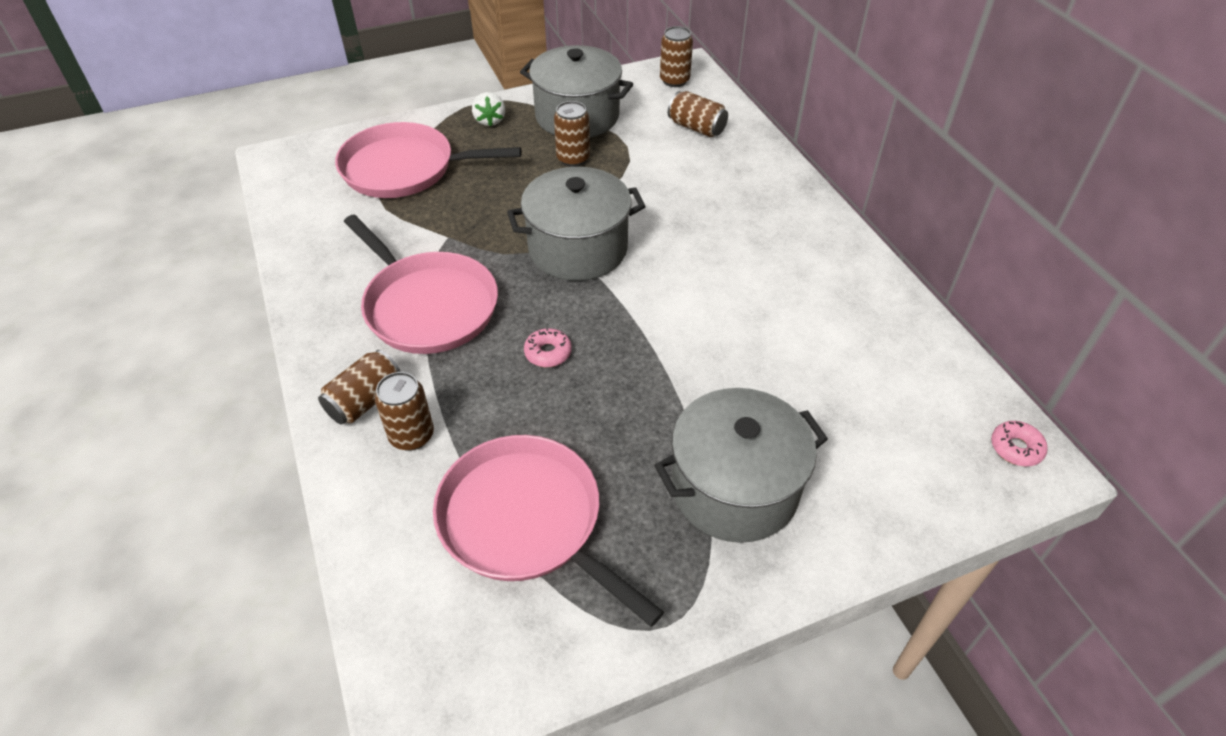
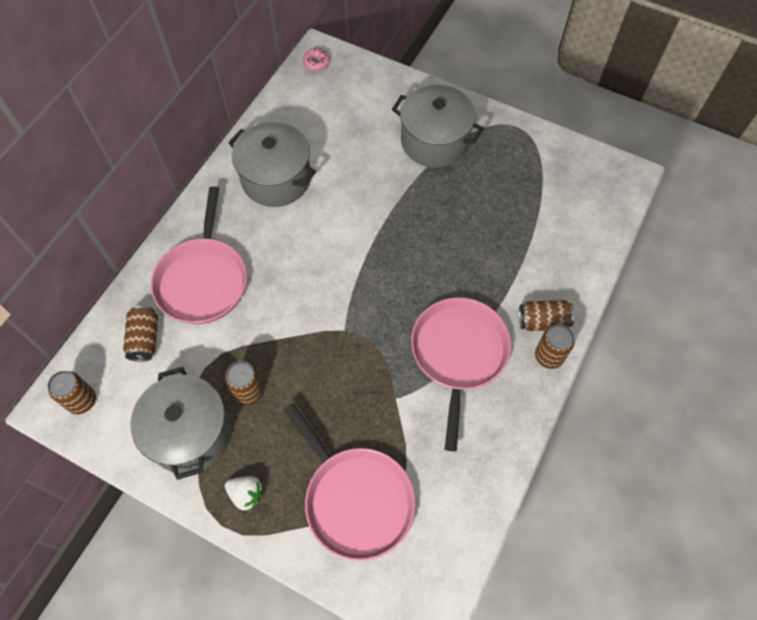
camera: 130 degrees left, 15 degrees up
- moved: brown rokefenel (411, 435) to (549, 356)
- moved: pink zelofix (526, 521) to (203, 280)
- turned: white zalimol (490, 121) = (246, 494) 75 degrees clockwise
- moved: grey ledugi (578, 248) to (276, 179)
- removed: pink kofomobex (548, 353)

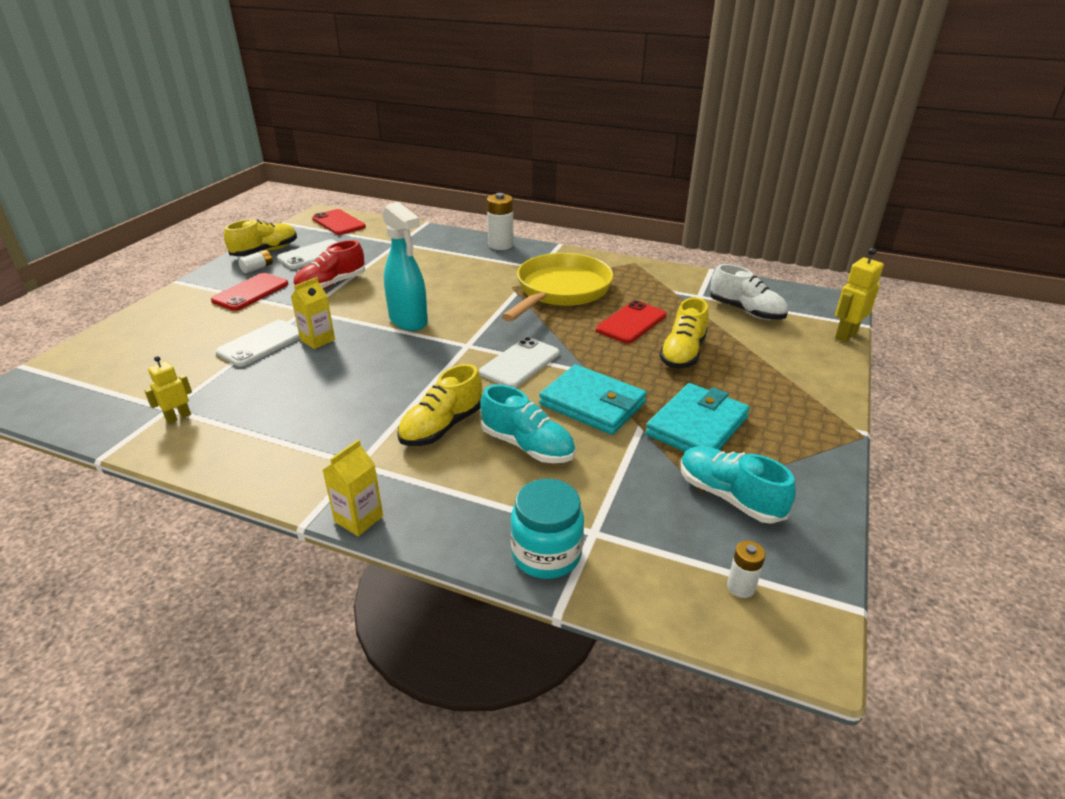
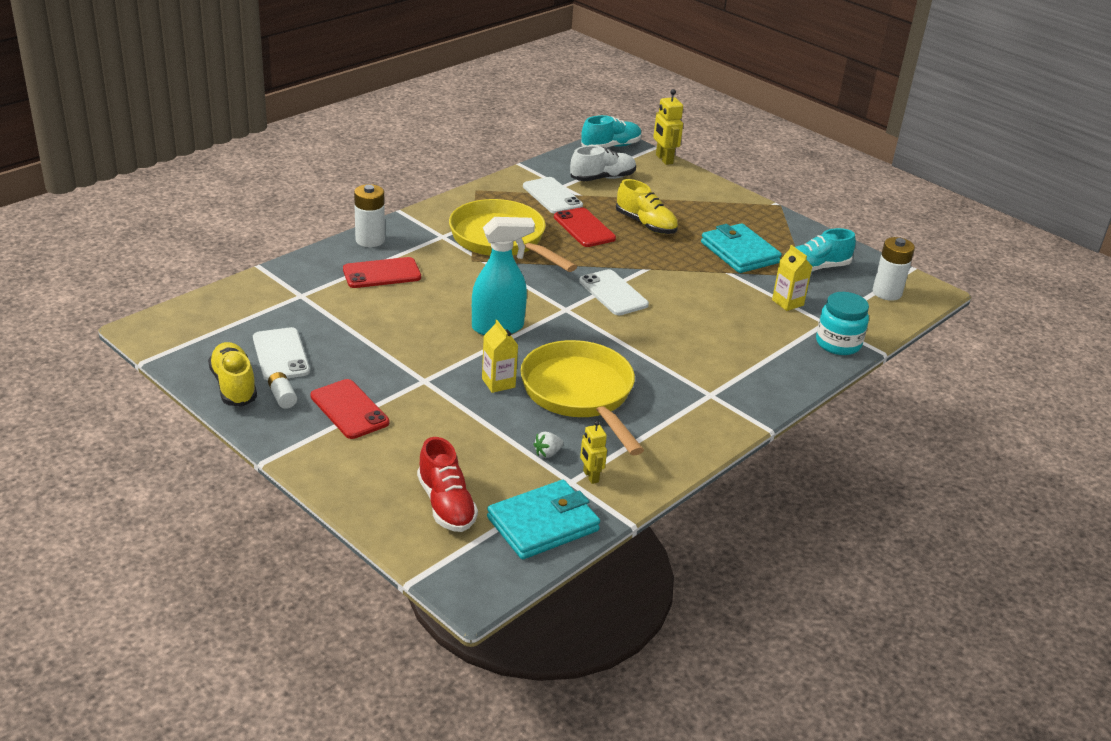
camera: 70 degrees left, 0 degrees up
- moved: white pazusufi (261, 343) to (552, 196)
- moved: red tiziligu (331, 284) to (446, 504)
- moved: red pazusufi (338, 223) to (382, 273)
- moved: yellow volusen (359, 519) to (787, 302)
- removed: yellow tiziligu (442, 427)
- moved: turquoise tiziligu (527, 446) to (610, 146)
- moved: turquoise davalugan (592, 404) to (543, 524)
- resized: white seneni (741, 587) = (887, 293) x1.80
- added: yellow zelofix (580, 394)
- added: white zalimol (547, 453)

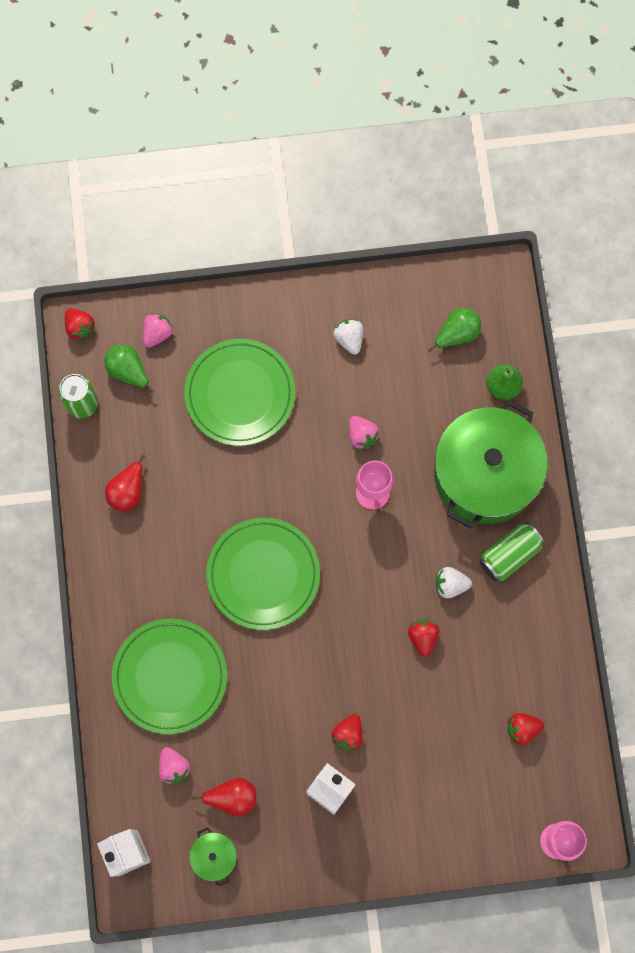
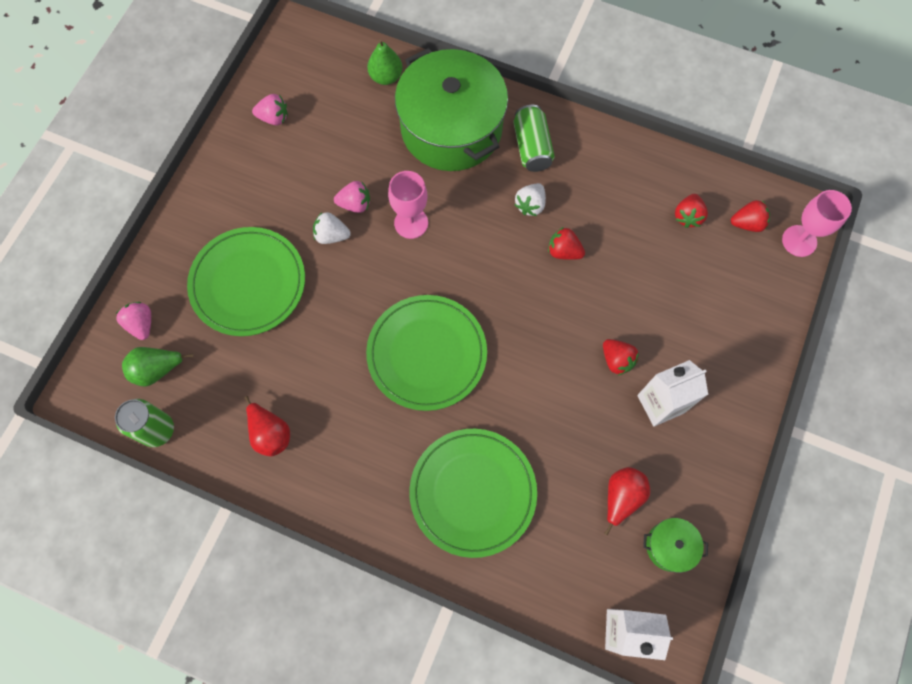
camera: 60 degrees left, 5 degrees down
- moved: red zalimol (80, 327) to (747, 223)
- moved: pink zalimol (174, 767) to (274, 118)
- moved: white zalimol (349, 339) to (331, 235)
- removed: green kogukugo (457, 334)

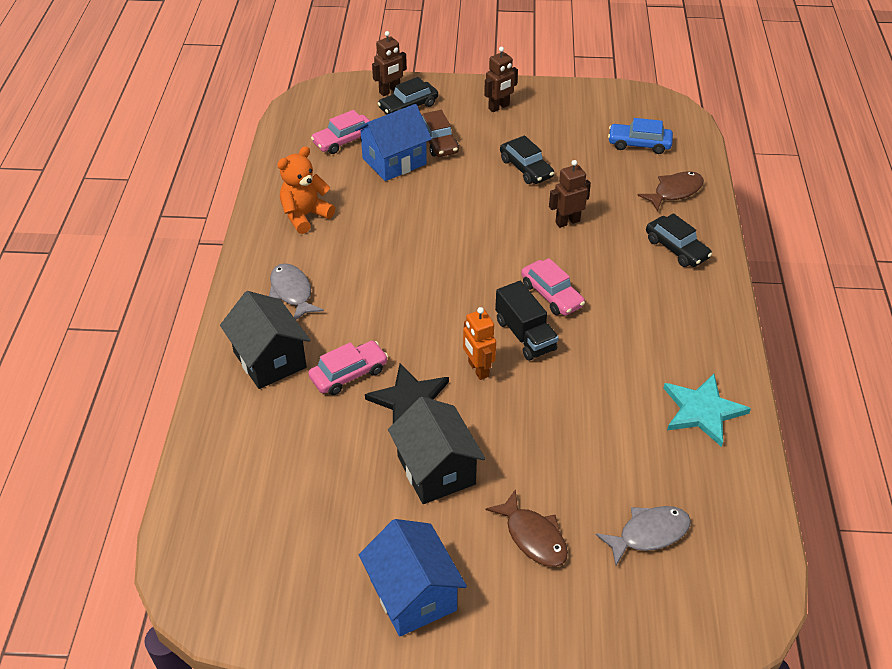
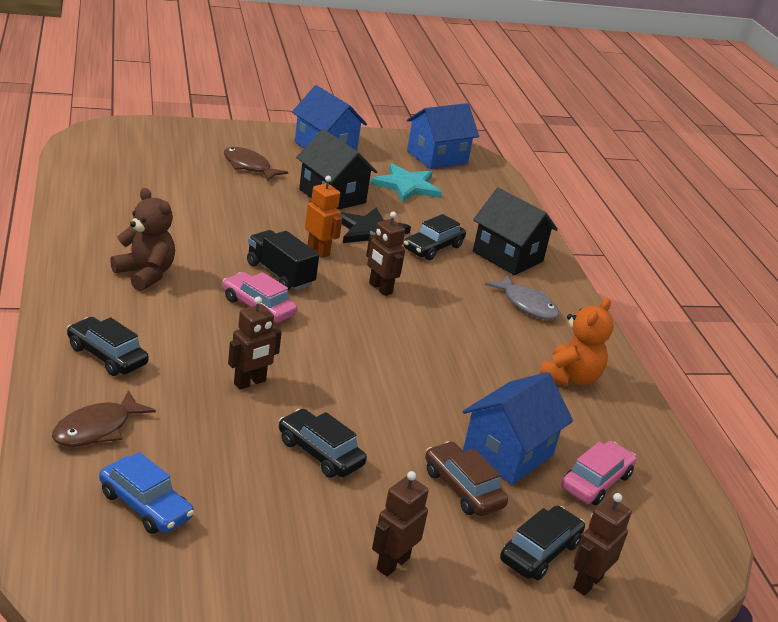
camera: 160 degrees right, 15 degrees down
- recoloured: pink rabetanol (349, 374) to black rabetanol (433, 248)
- removed: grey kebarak (649, 534)
- turned: blue rabetanol (639, 144) = (145, 505) 45 degrees clockwise
- moved: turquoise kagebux (702, 411) to (407, 186)
- added: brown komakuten (145, 274)
- added: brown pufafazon (380, 288)
- added: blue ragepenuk (437, 157)

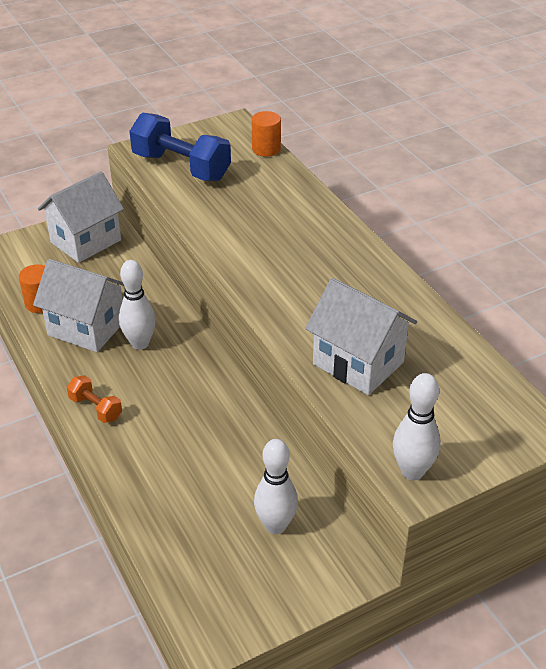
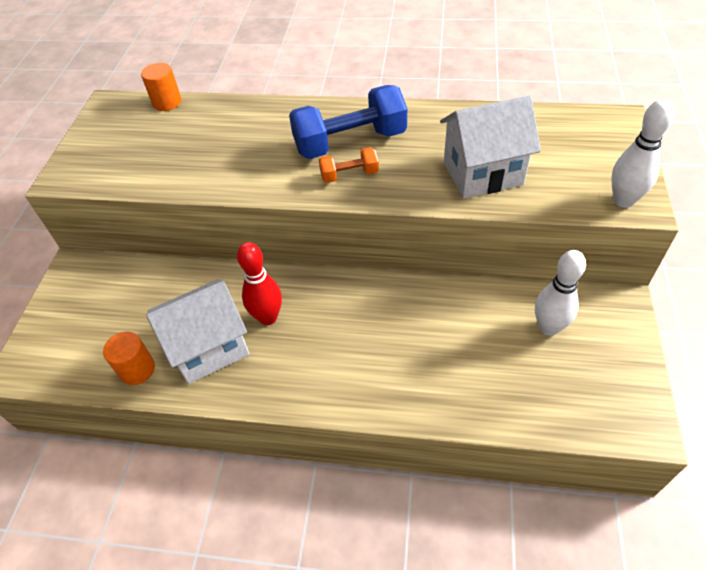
camera: 50 degrees left, 10 degrees up
- removed: white ragepenuk (86, 241)
- moved: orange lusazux (95, 408) to (349, 175)
- recoloured: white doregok (140, 343) to red doregok (268, 317)
- moved: blue lusazux (181, 167) to (350, 142)

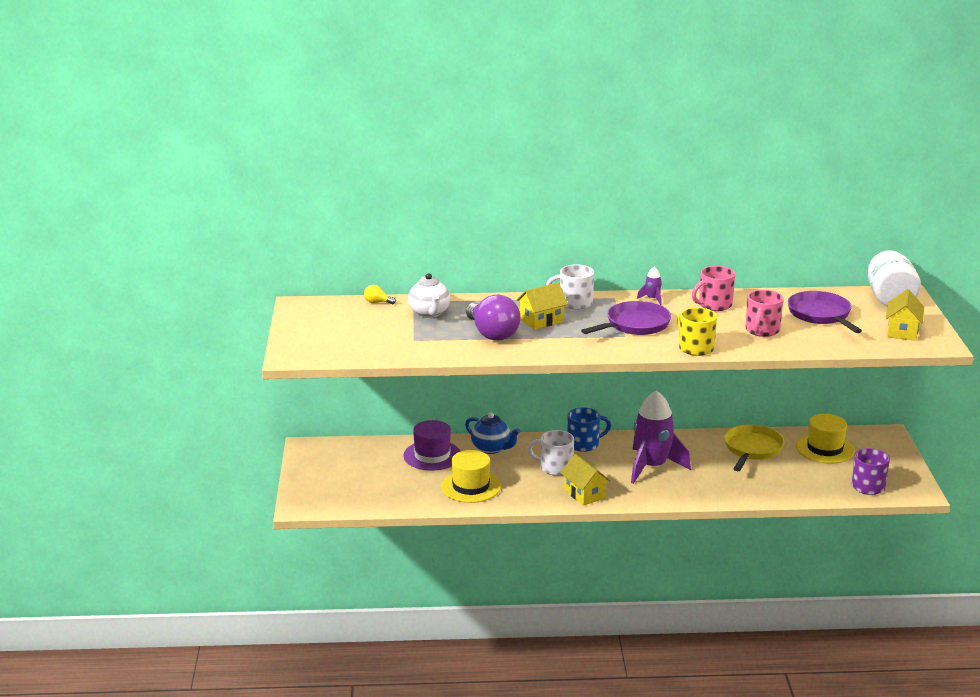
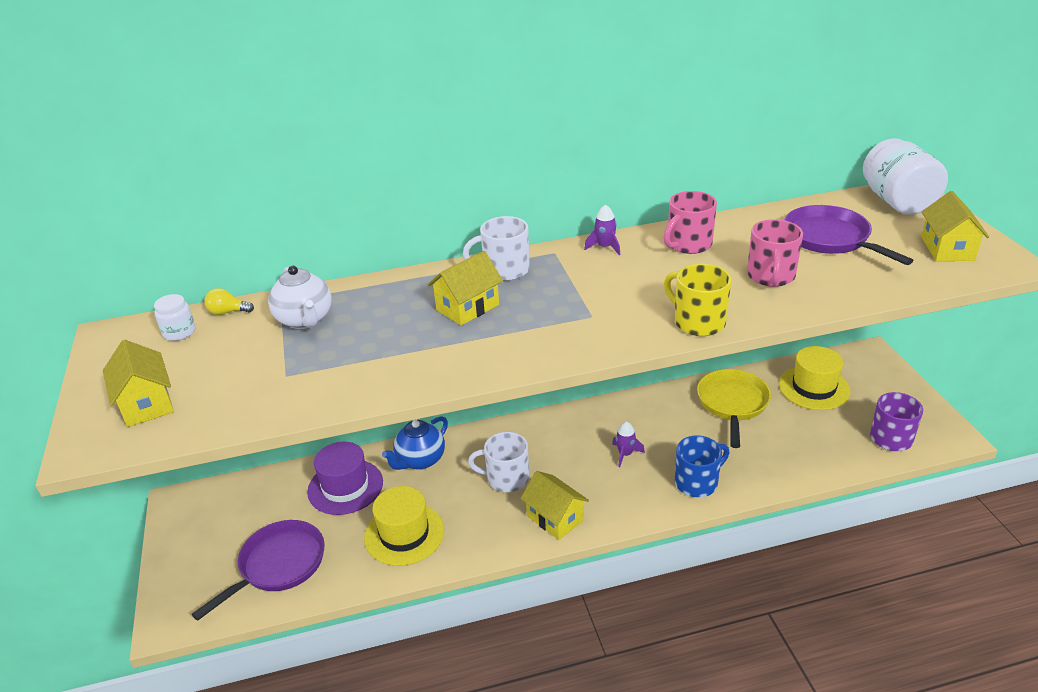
camera: 10 degrees left, 10 degrees up
- turned: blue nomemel (492, 448) = (420, 460) 105 degrees clockwise
- removed: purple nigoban (492, 334)
- moved: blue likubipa (584, 444) to (697, 482)
- moved: purple zelofix (634, 325) to (278, 566)
- resized: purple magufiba (652, 467) = (625, 454) x0.40
- added: yellow ragepenuk (146, 404)
- added: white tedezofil (179, 332)

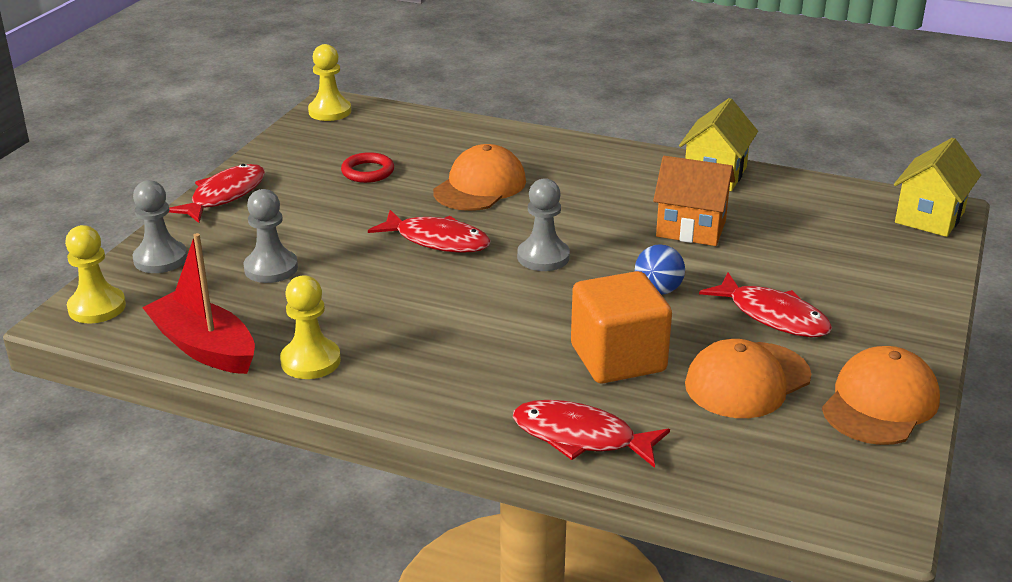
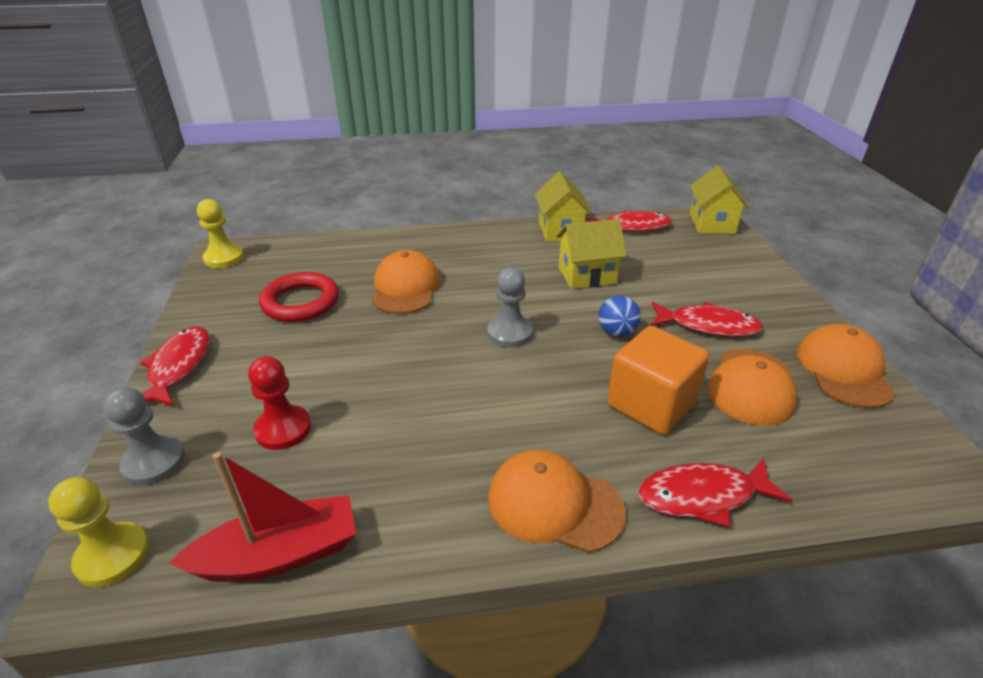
camera: 30 degrees left, 5 degrees up
- turned: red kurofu (204, 347) = (279, 554) 150 degrees clockwise
- recoloured: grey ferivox (271, 268) to red ferivox (283, 429)
- removed: yellow ferivox (310, 361)
- resized: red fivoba (368, 172) = (301, 302) x1.61
- moved: red kebarak (437, 240) to (632, 227)
- recoloured: orange ragepenuk (691, 229) to yellow ragepenuk (587, 275)
- added: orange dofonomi (554, 504)

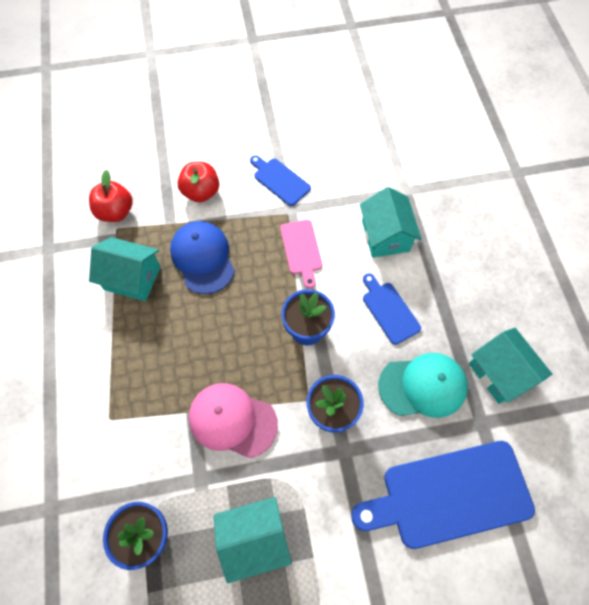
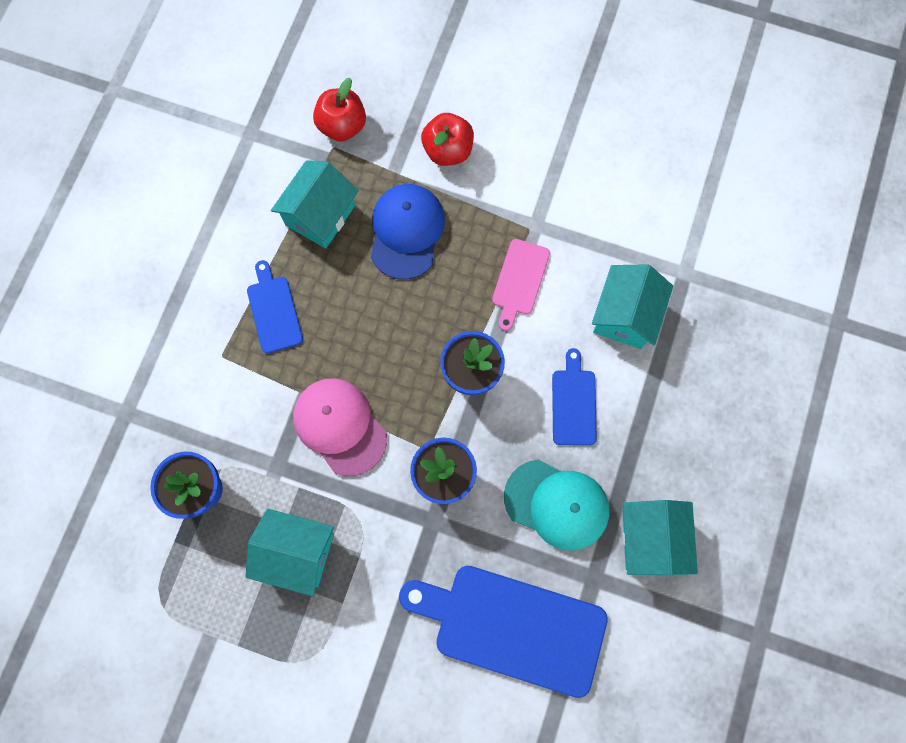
camera: 30 degrees right, 10 degrees up
- turned: turquoise ragepenuk (132, 278) = (320, 215) 75 degrees clockwise
- moved: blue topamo (280, 180) to (274, 311)

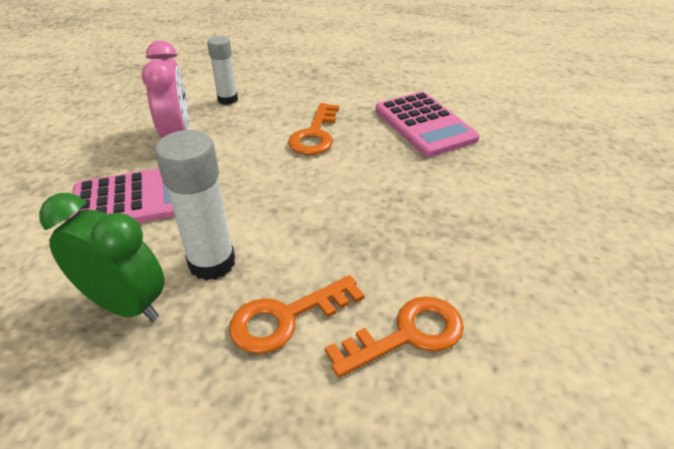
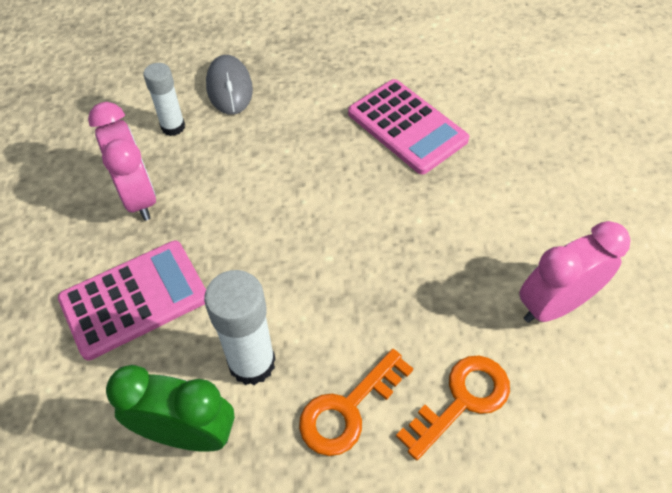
camera: 15 degrees left, 15 degrees up
- removed: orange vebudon (315, 135)
- added: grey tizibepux (229, 87)
- added: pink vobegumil (553, 305)

